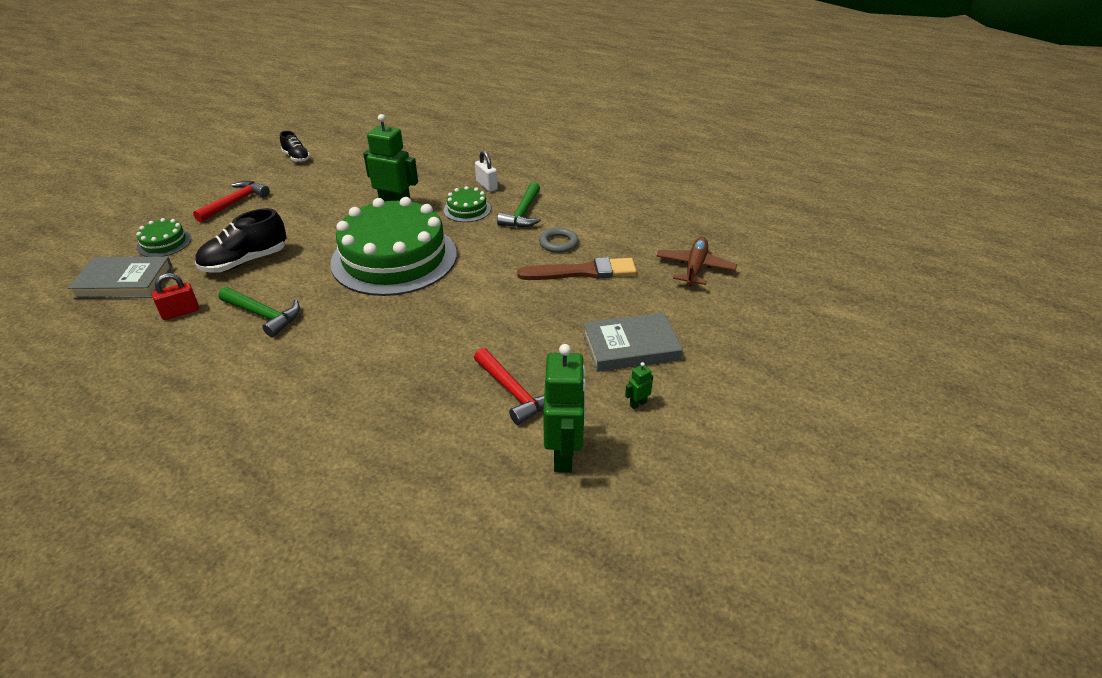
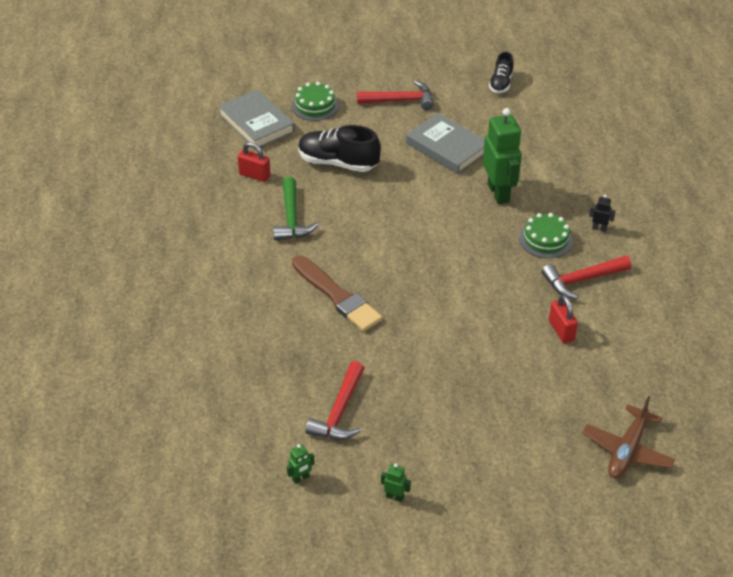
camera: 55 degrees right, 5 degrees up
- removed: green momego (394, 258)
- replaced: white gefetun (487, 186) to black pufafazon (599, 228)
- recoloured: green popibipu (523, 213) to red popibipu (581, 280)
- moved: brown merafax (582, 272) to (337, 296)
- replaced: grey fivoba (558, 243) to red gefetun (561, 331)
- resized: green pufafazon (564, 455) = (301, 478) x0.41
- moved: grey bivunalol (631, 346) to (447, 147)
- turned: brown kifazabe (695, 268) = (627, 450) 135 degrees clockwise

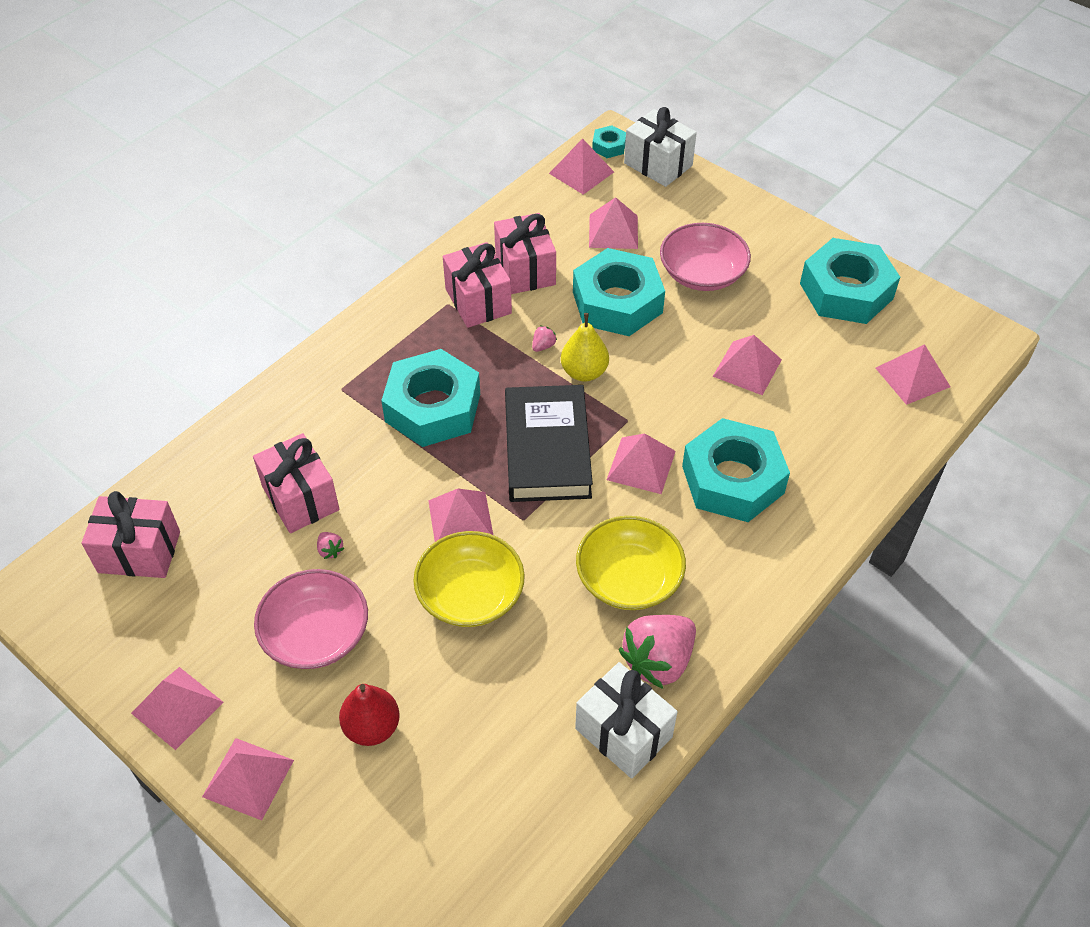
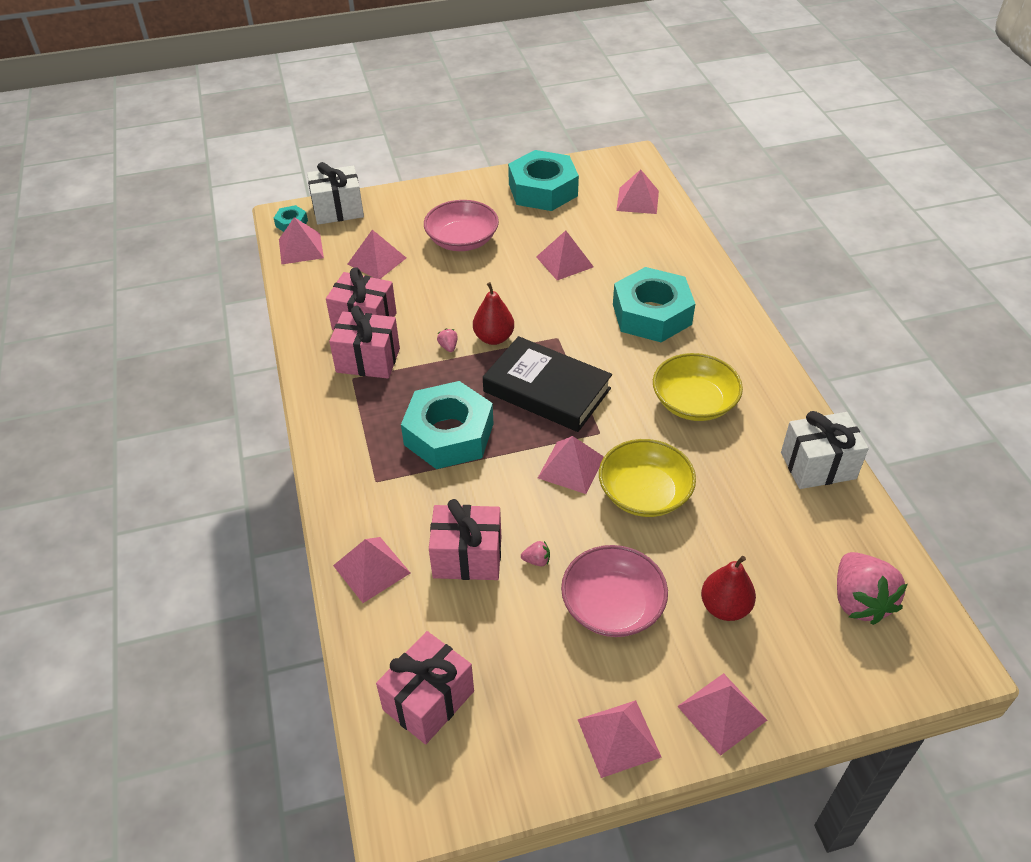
camera: 55 degrees left, 5 degrees down
- recoloured: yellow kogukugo (584, 372) to red kogukugo (494, 338)
- removed: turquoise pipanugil (617, 302)
- moved: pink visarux (641, 465) to (371, 569)
- moved: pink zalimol (658, 661) to (859, 601)

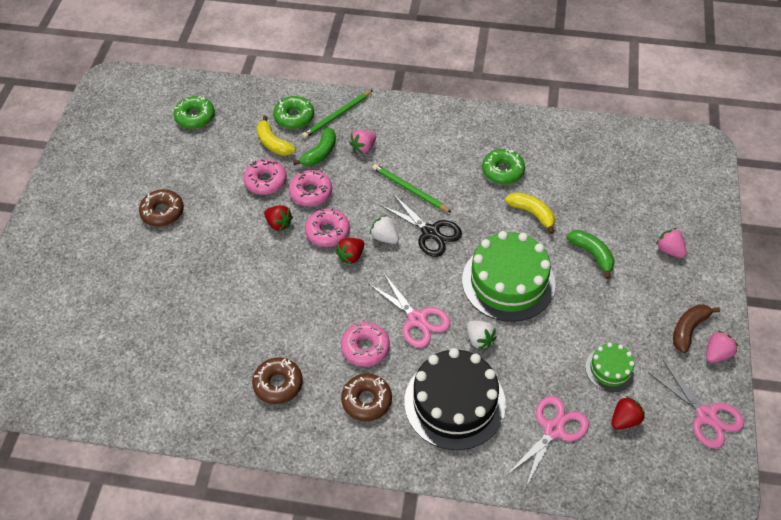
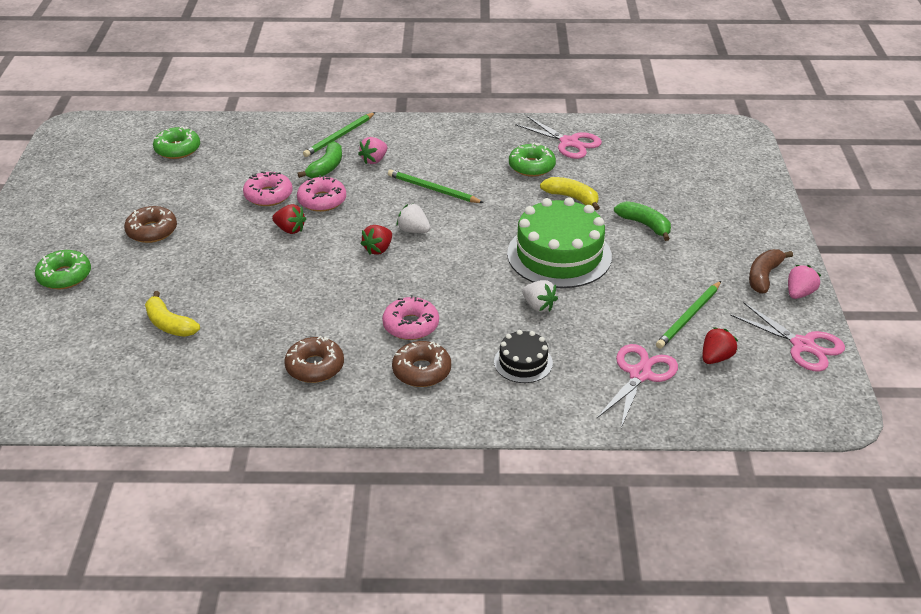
camera: 10 degrees left, 15 degrees down
- moved: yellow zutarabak (273, 143) to (169, 324)
- moved: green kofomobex (294, 117) to (64, 276)
- removed: pink kofomobex (327, 232)
- moved: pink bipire (417, 319) to (569, 142)
- removed: black bipire (430, 232)
- resized: black momego (454, 402) = (523, 362) x0.50
- replaced: green momego (610, 369) to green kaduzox (689, 317)
- removed: pink zalimol (669, 250)

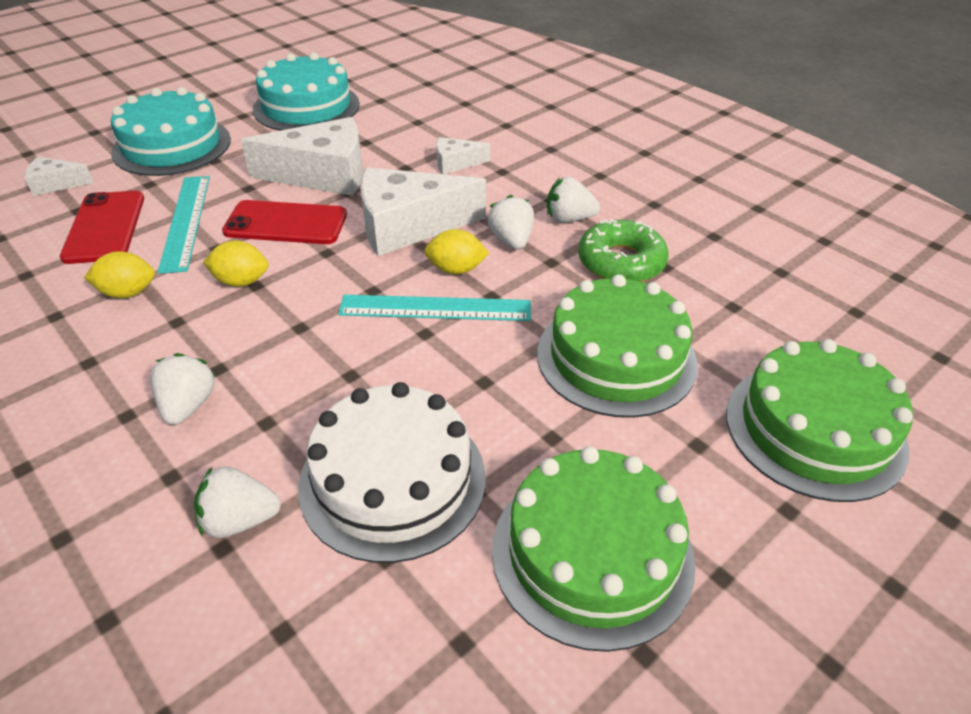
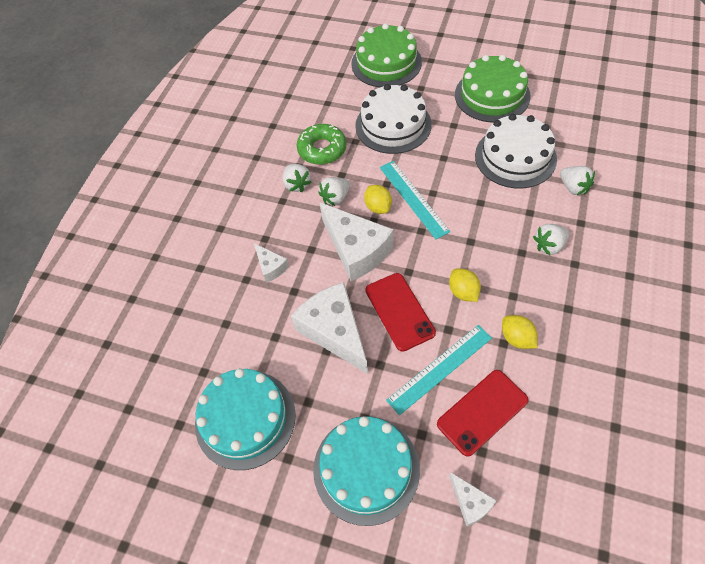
camera: 115 degrees left, 15 degrees up
- recoloured: green momego (616, 357) to white momego (393, 125)

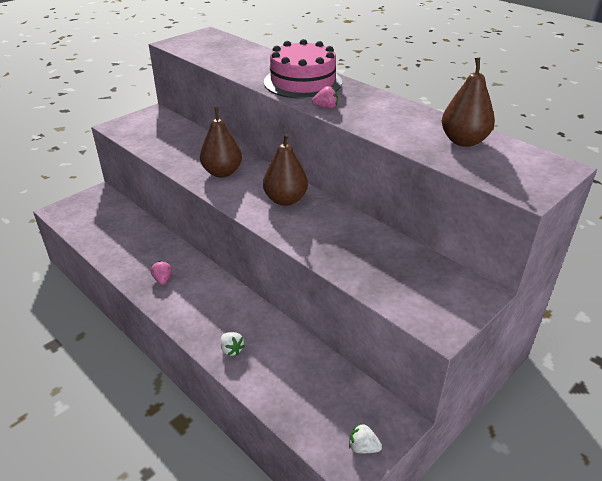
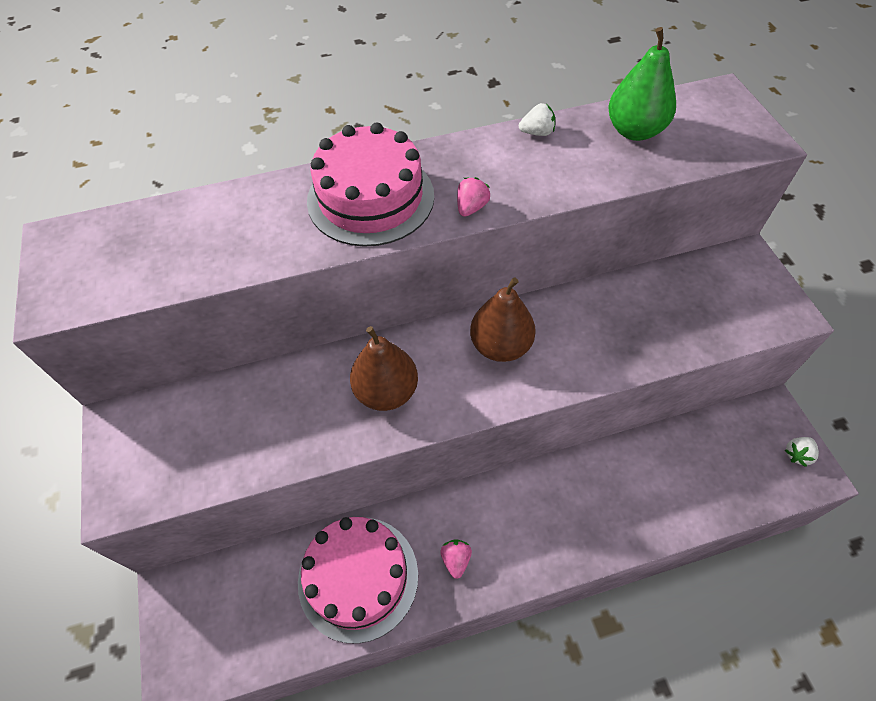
camera: 60 degrees left, 20 degrees up
- turned: pink zalimol (162, 279) = (456, 559) 75 degrees clockwise
- moved: white zalimol (231, 350) to (537, 133)
- recoloured: brown kogukugo (464, 141) to green kogukugo (634, 131)
- added: pink momego (358, 577)

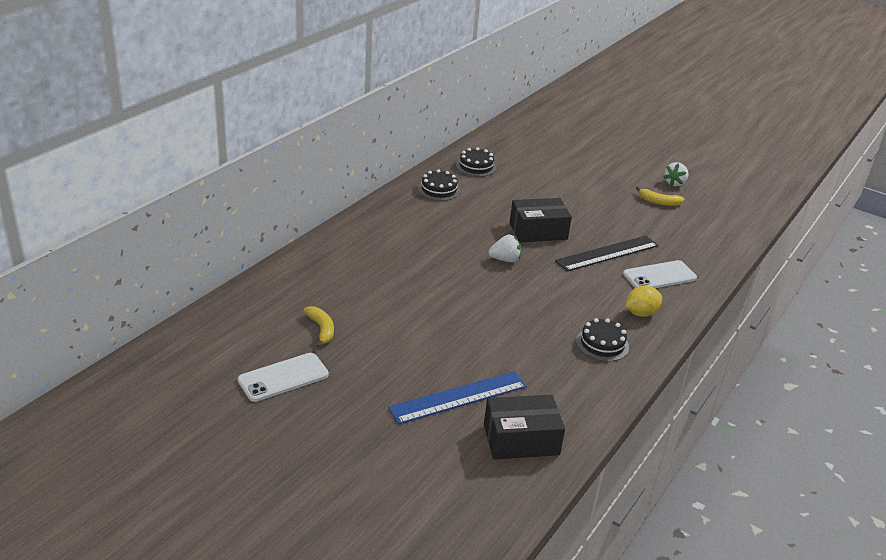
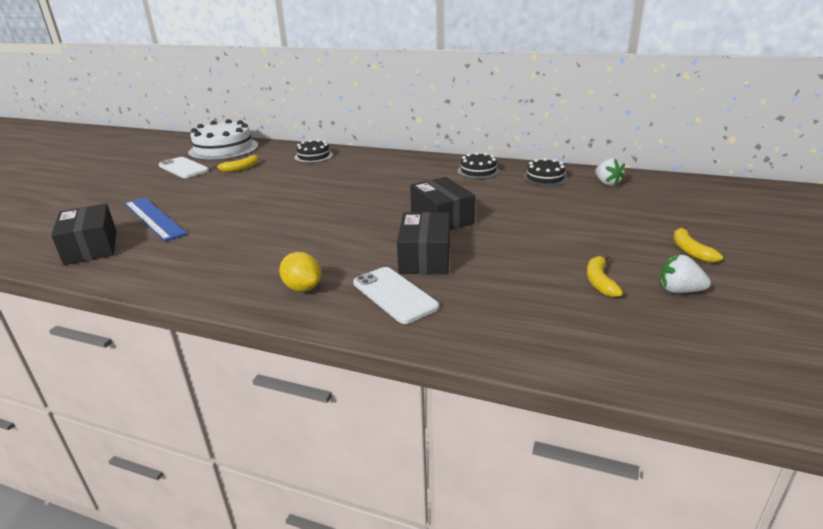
camera: 80 degrees right, 5 degrees down
- moved: white zalimol (505, 259) to (607, 183)
- replaced: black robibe (607, 253) to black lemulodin (425, 257)
- moved: black momego (602, 344) to (313, 156)
- added: white momego (224, 149)
- added: yellow zutarabak (690, 250)

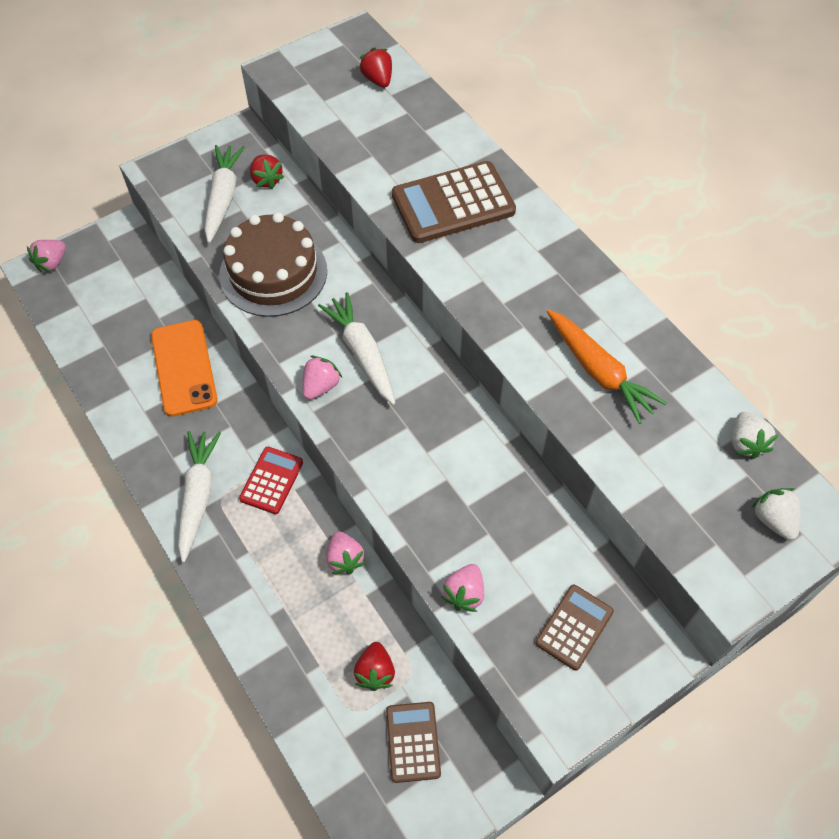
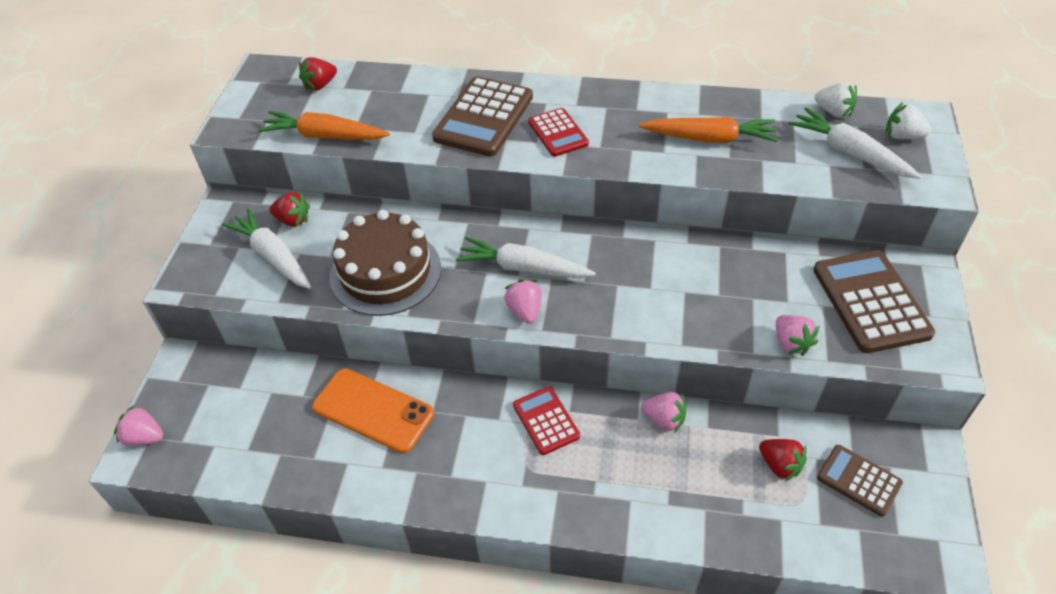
camera: 45 degrees left, 10 degrees down
- turned: pink zalimol (52, 263) = (144, 437) 120 degrees clockwise
- moved: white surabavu (198, 496) to (850, 153)
- turned: red zalimol (378, 80) = (320, 85) 60 degrees counterclockwise
- resized: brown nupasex (574, 627) = (870, 302) x1.72
- added: orange surabavu (325, 136)
- added: red nupasex (558, 133)

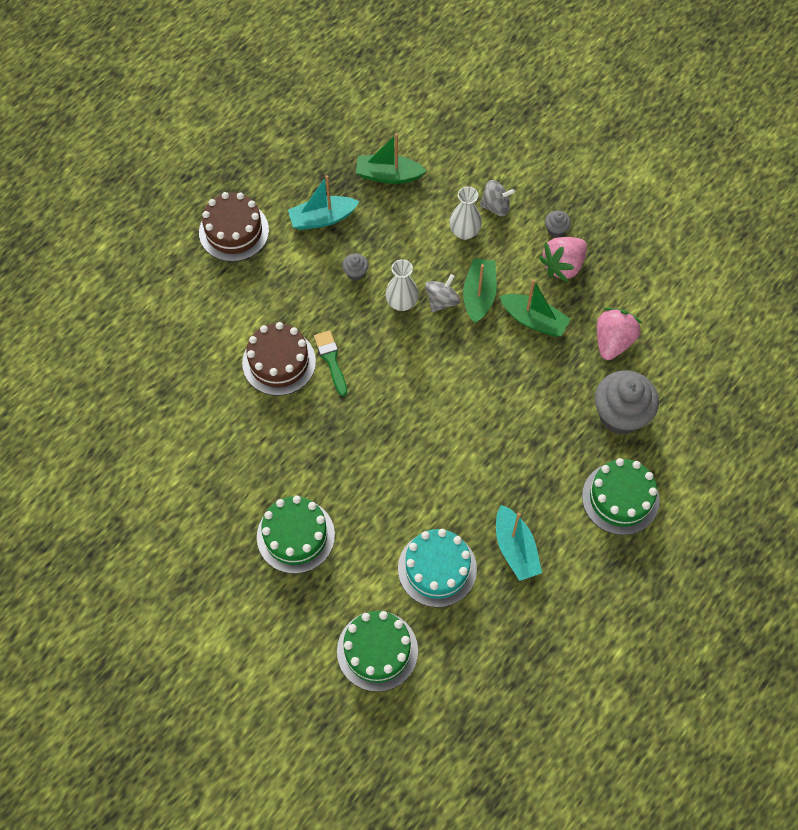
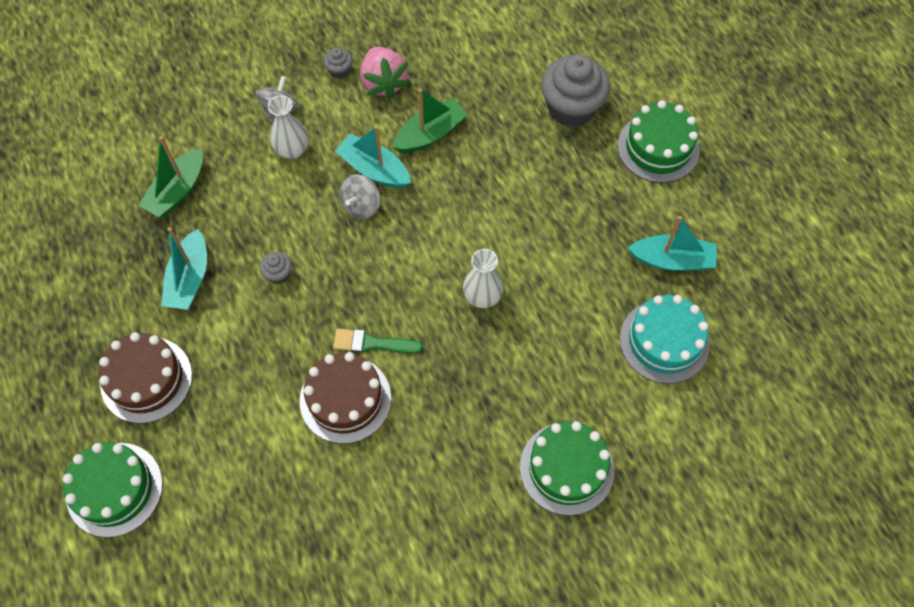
camera: 65 degrees left, 0 degrees up
- moved: green momego (377, 651) to (114, 489)
- moved: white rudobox (402, 303) to (482, 297)
- turned: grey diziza (442, 301) = (361, 206) 120 degrees counterclockwise
- recoloured: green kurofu (479, 295) to turquoise kurofu (374, 169)
- removed: pink zalimol (613, 341)

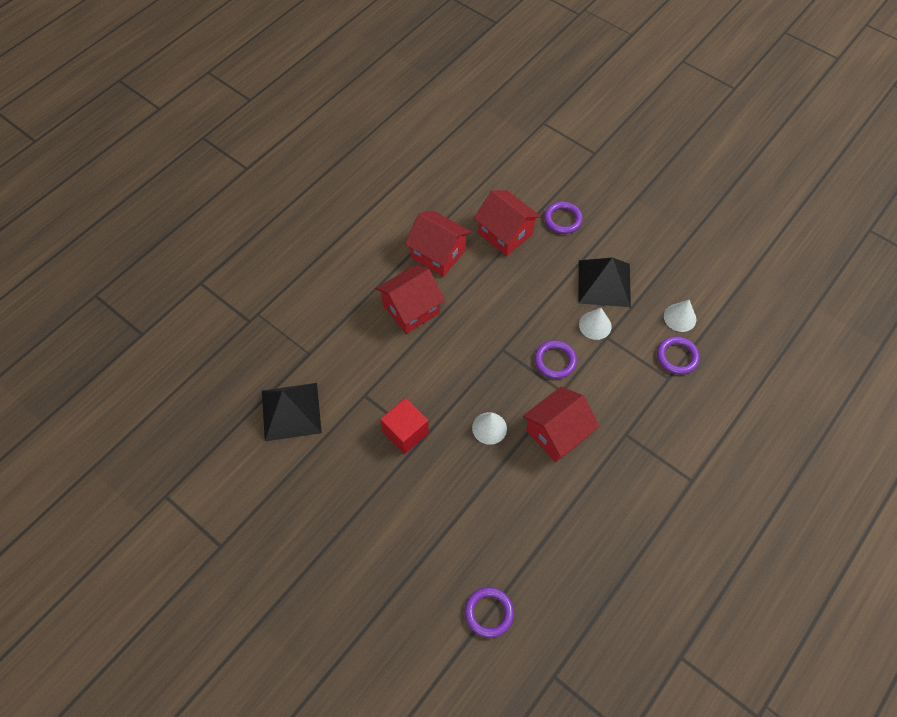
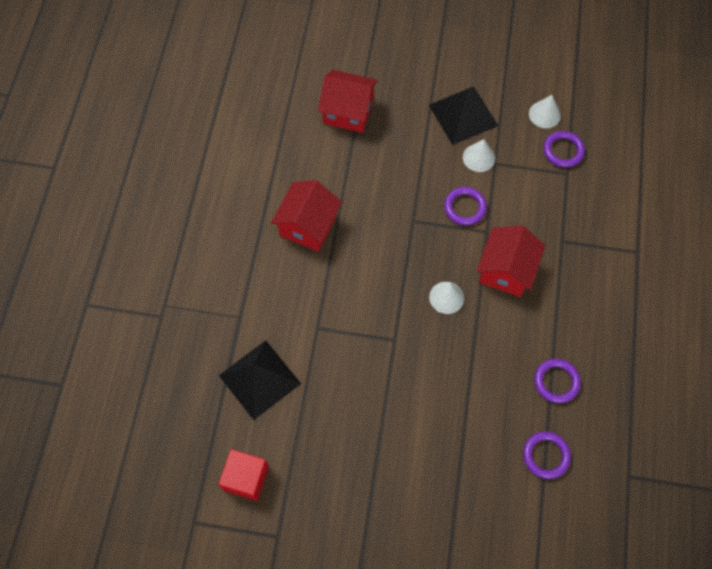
camera: 30 degrees left, 5 degrees up
- moved: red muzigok (405, 432) to (246, 478)
- removed: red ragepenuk (438, 254)
- moved: purple fivoba (562, 219) to (556, 382)

